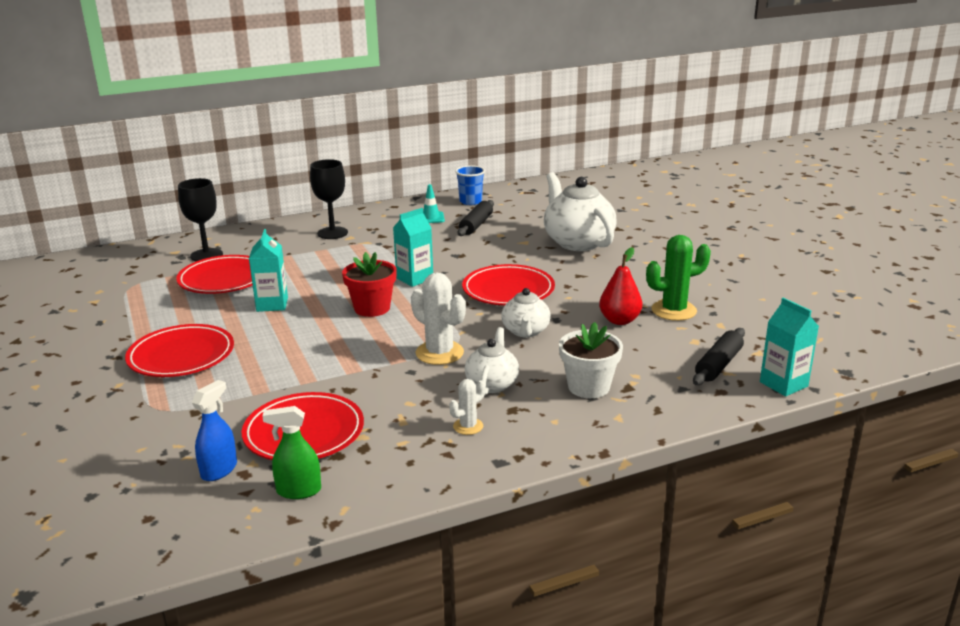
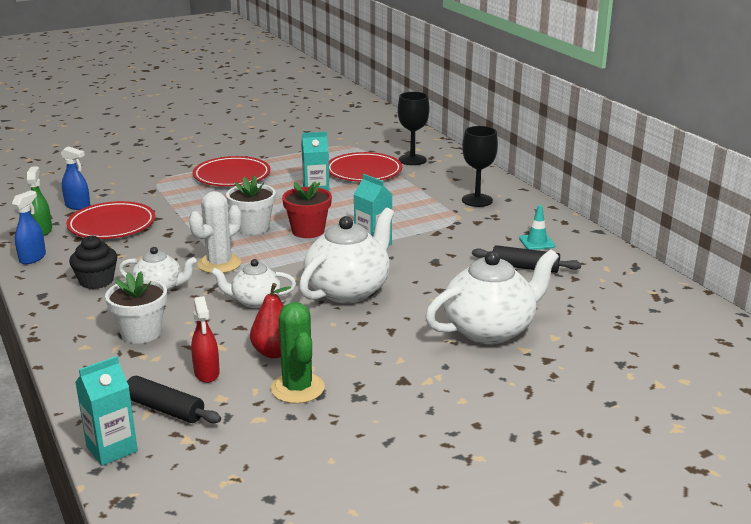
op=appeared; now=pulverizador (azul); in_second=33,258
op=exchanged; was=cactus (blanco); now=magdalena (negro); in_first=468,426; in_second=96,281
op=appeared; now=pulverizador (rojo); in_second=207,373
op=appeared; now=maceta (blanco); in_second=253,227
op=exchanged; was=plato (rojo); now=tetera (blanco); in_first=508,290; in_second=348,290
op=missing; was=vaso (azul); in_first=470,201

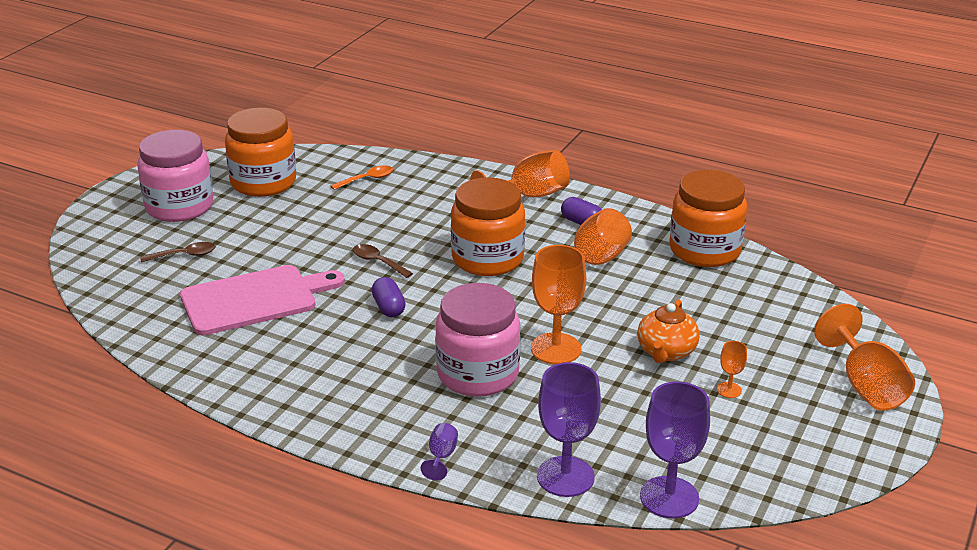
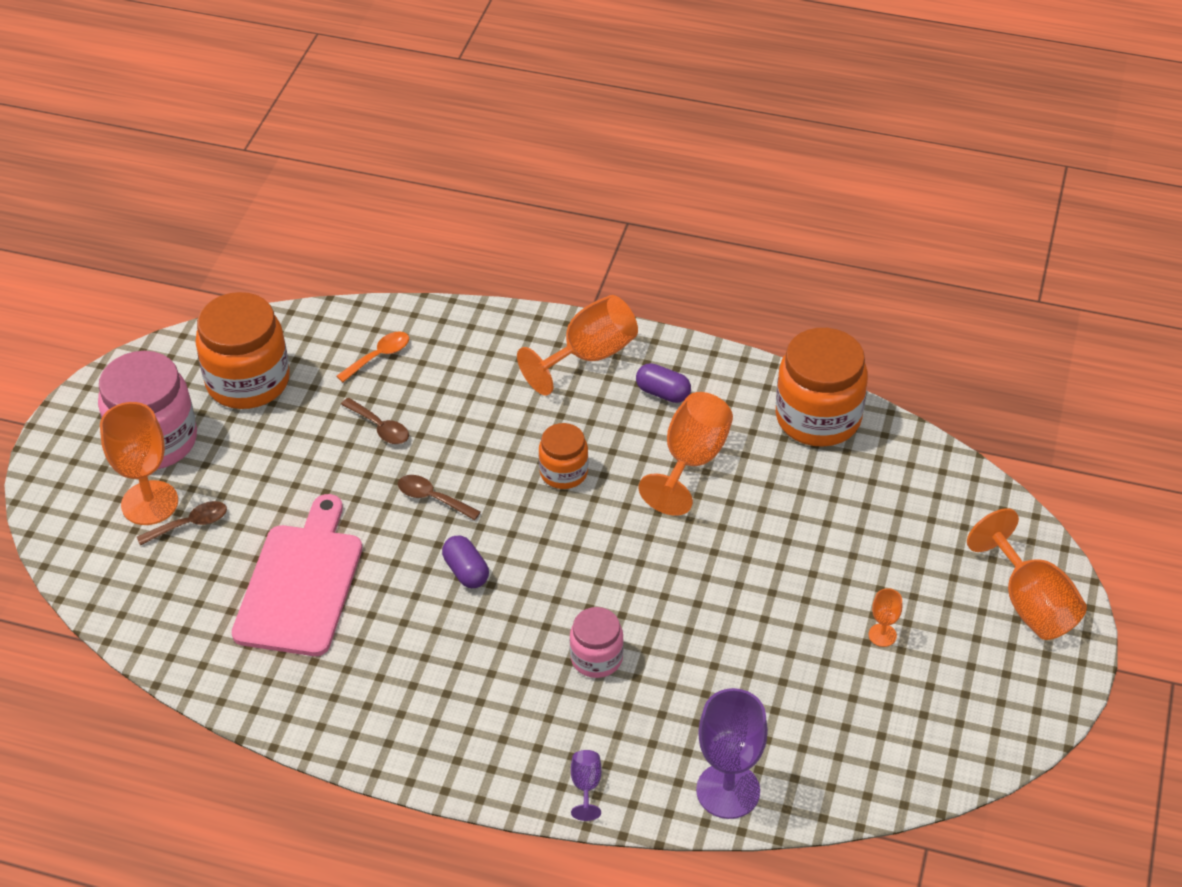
op=relocated; was=copa (naranja); in_first=556,349; in_second=149,503
op=spun; was=tabla de cortar (rosa); in_first=255,299; in_second=301,584; clockwise=-45
op=appeared; now=cuchara (marrón); in_second=380,427
op=size; was=tarro (naranja); in_first=487,259; in_second=563,472; ratio=0.55
op=size; was=tarro (rosa); in_first=477,374; in_second=596,658; ratio=0.55
op=missing; was=tetera (naranja); in_first=666,352
op=missing; was=copa (morado); in_first=669,497

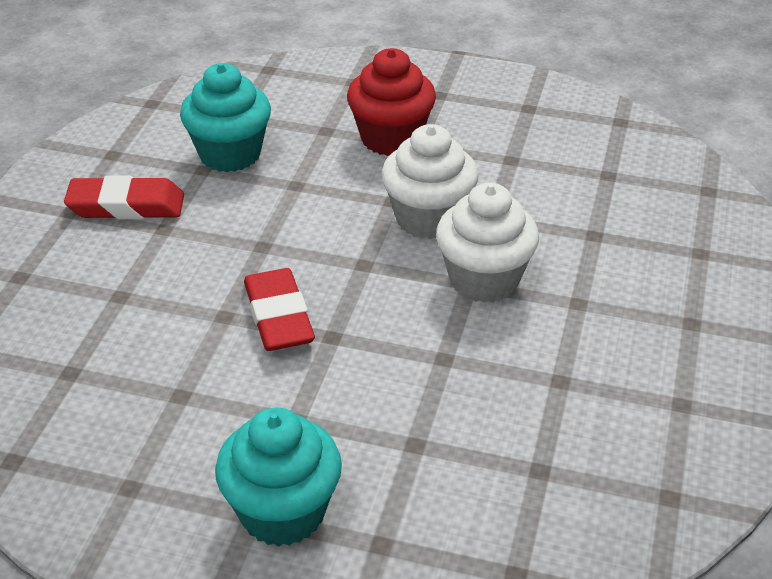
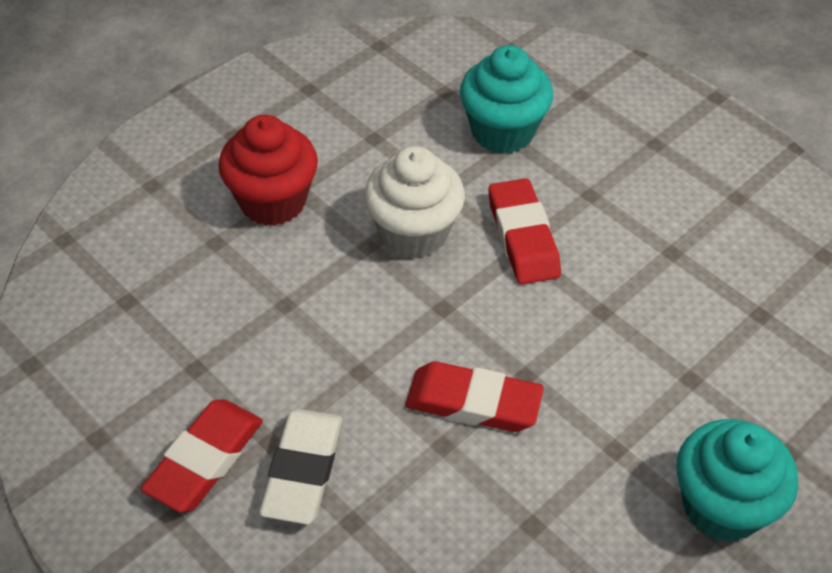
op=appeared; now=goma de borrar (blanco); in_second=303,470
op=relocated; was=magdalena (turquesa); in_first=230,154; in_second=502,131
op=exchanged; was=magdalena (blanco); now=goma de borrar (rojo); in_first=484,280; in_second=523,237

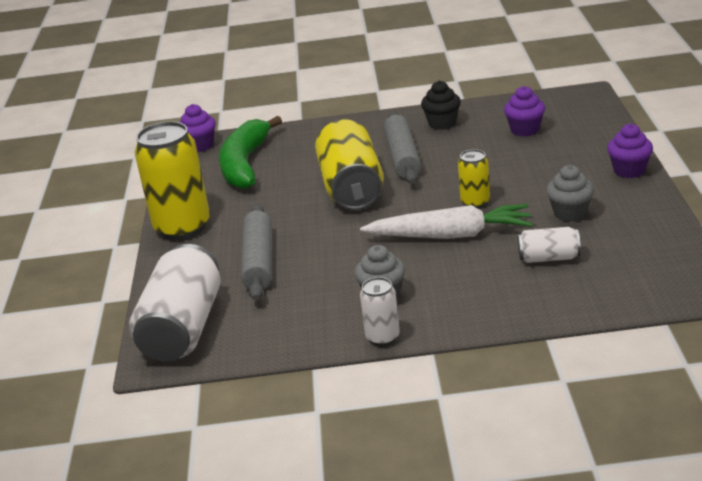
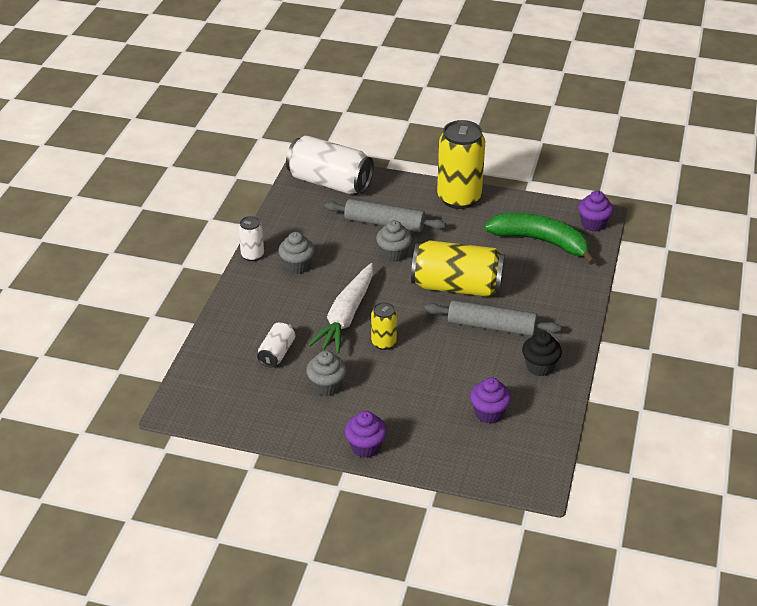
op=appeared; now=magdalena (gris); in_second=393,254

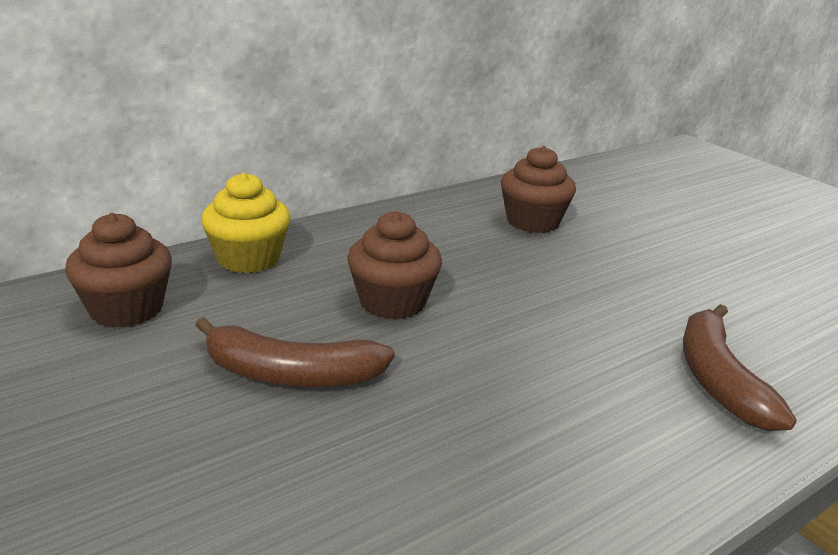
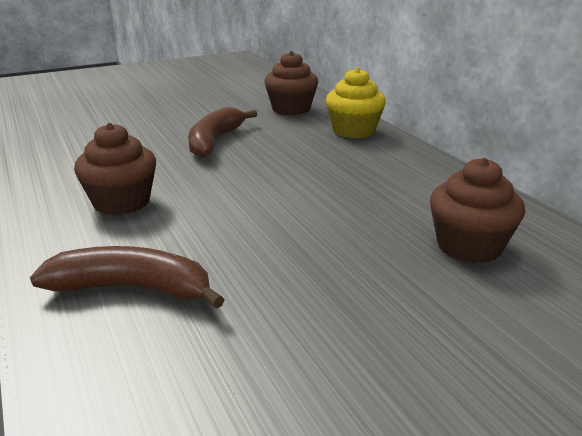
op=relocated; was=magdalena (marrón); in_first=392,302; in_second=121,202

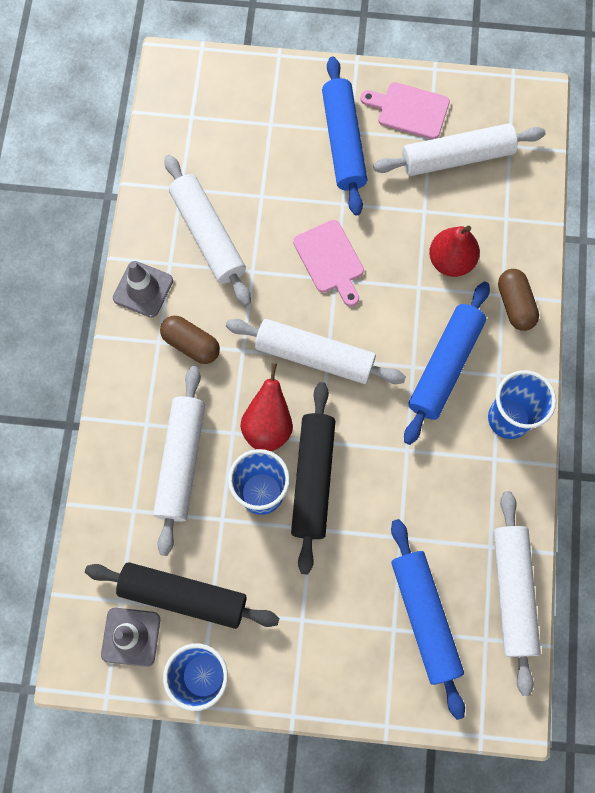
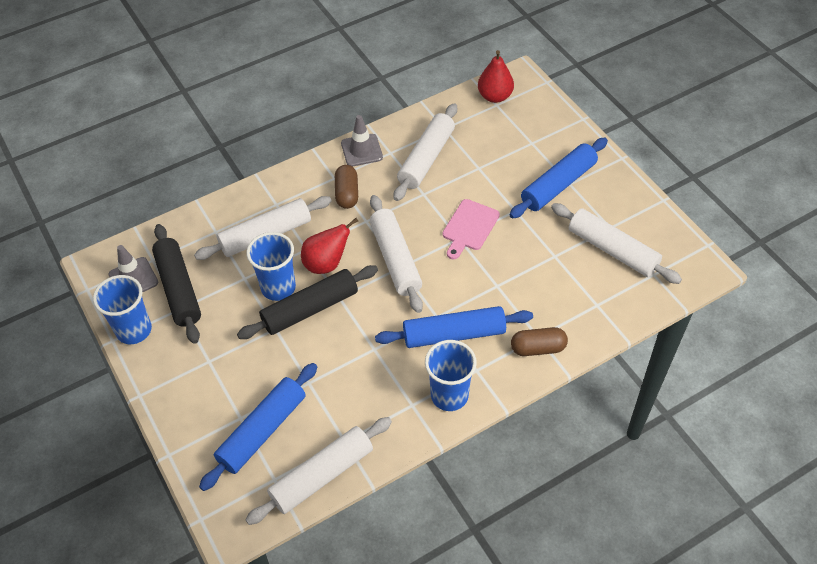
op=relocated; was=pera (rojo); in_first=451,261; in_second=495,96
op=spun; was=cápsula (marrón); in_first=515,304; in_second=538,348; clockwise=45
op=missing; was=tabla de cortar (rosa); in_first=409,110

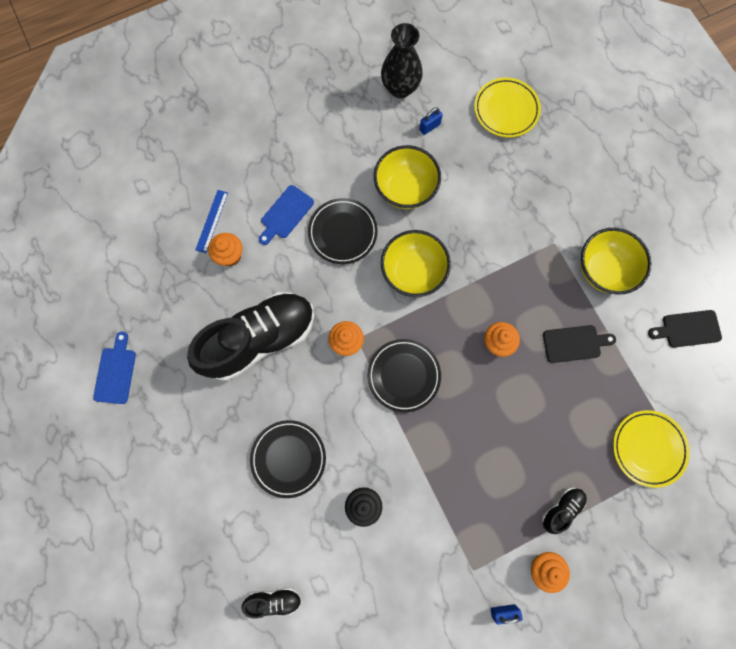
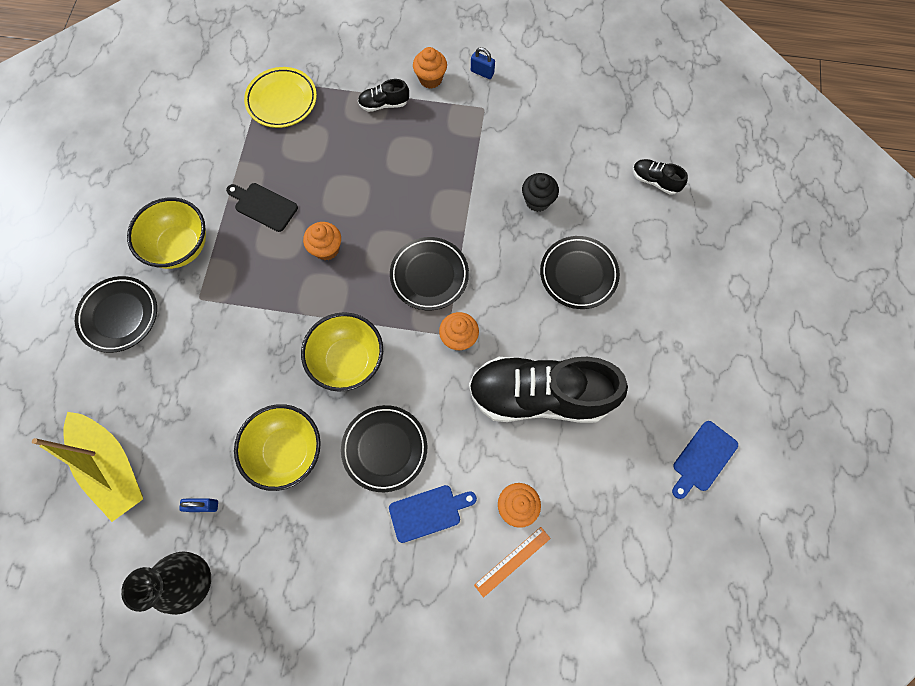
op=exchanged; was=plato (amarillo); now=barco (amarillo); in_first=506,110; in_second=112,466
op=appeared; now=plato (negro); in_second=119,316
op=colour; was=regla (azul); now=regla (naranja); in_first=212,221; in_second=512,561
op=missing; was=tabla de cortar (negro); in_first=688,329

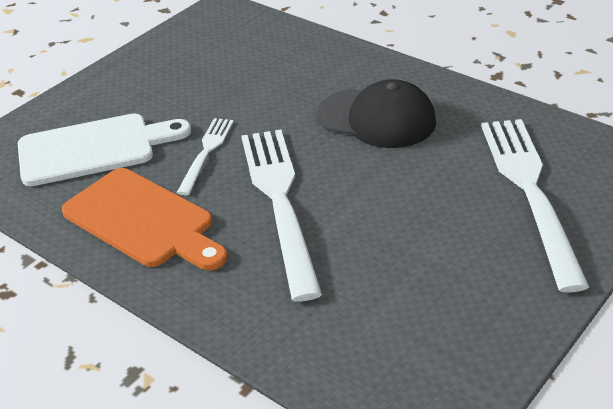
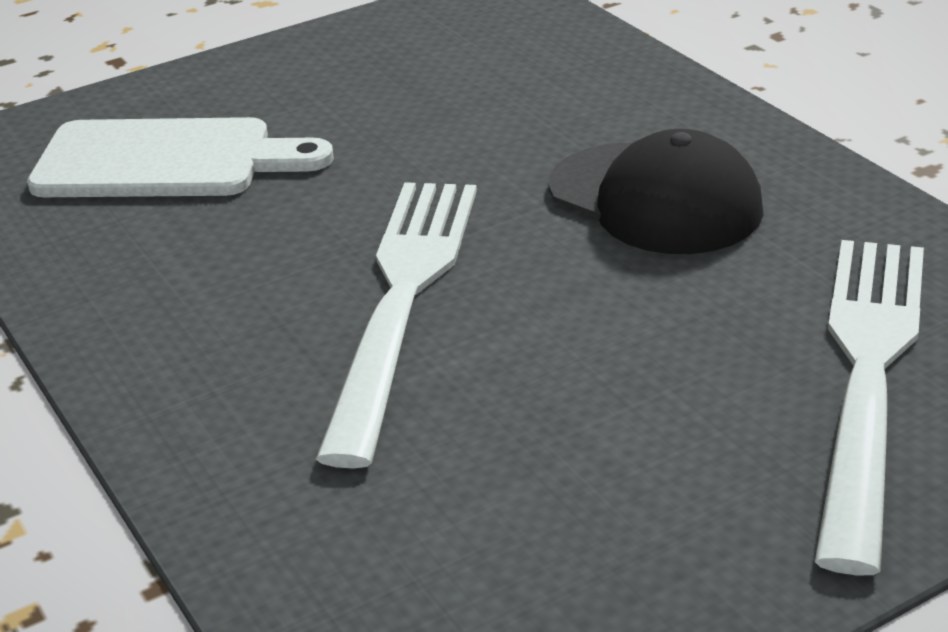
op=missing; was=tabla de cortar (naranja); in_first=143,221
op=missing; was=tenedor (blanco); in_first=206,152

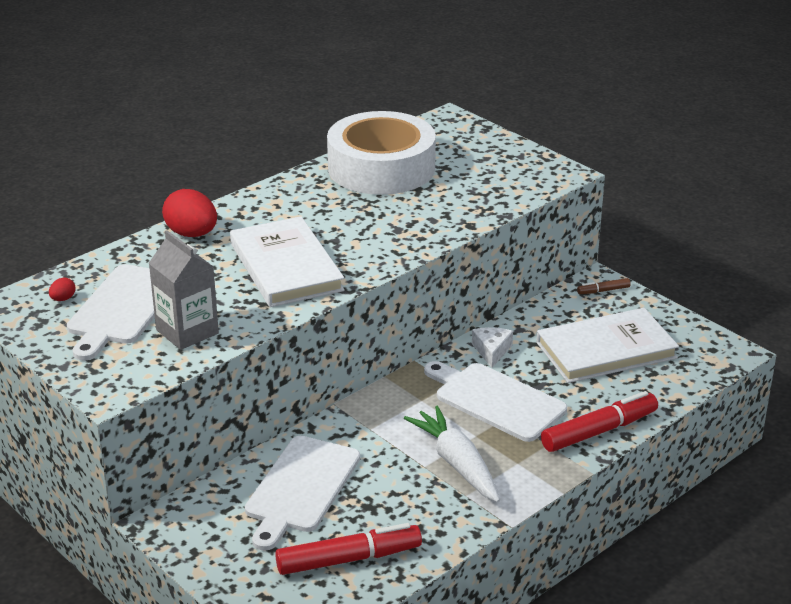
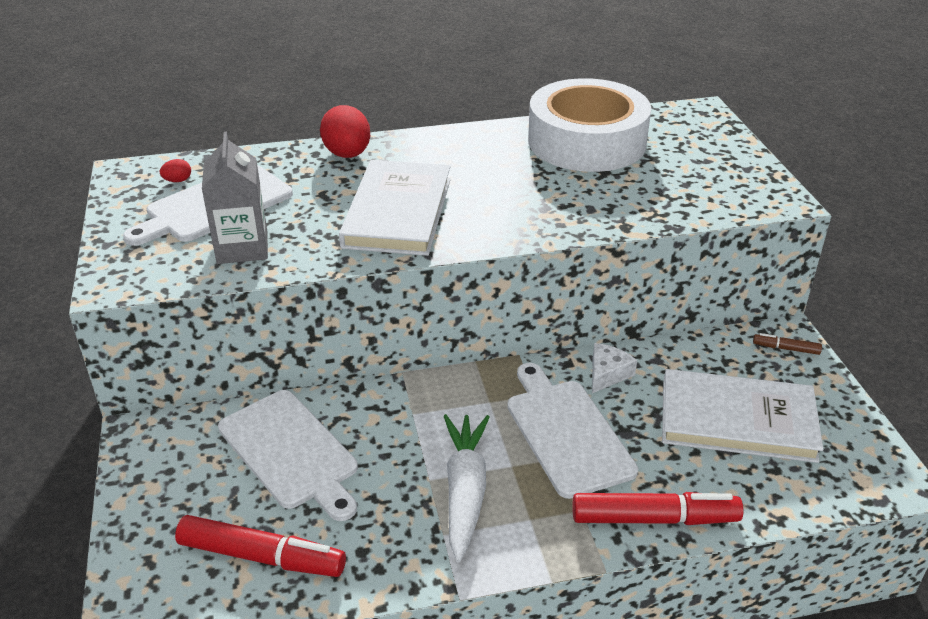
op=spun; was=tabla de cortar (blanco); in_first=301,488; in_second=291,452; clockwise=-90

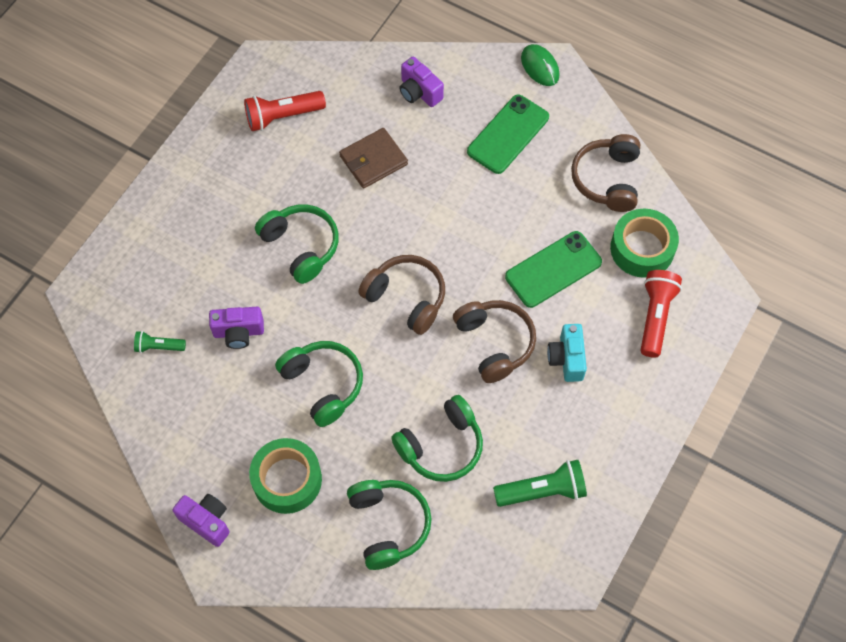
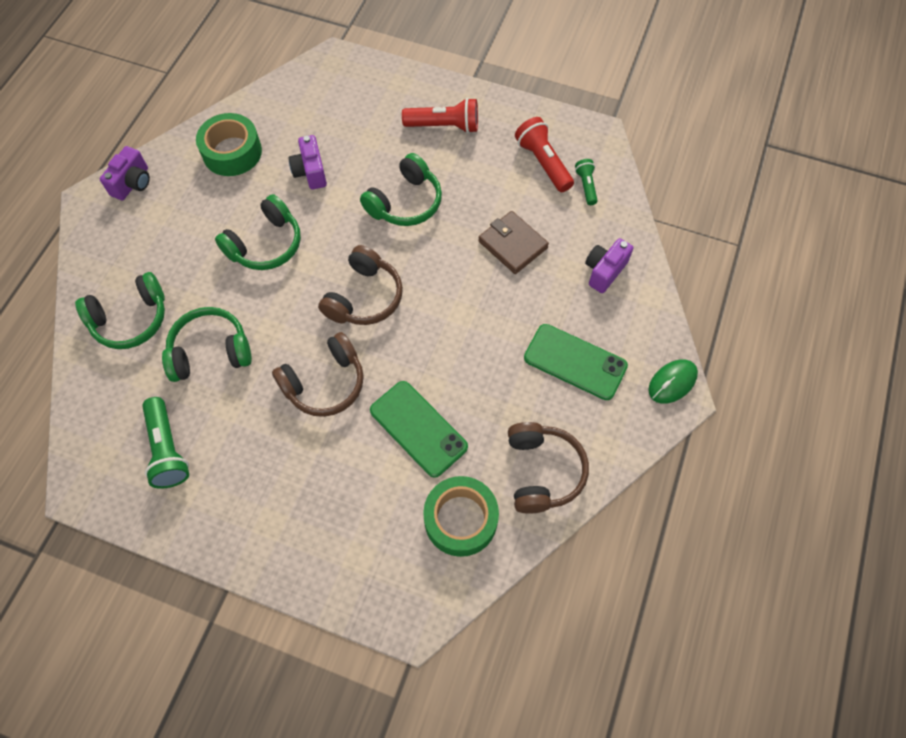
op=spun; was=auriculares (verde); in_first=441,446; in_second=210,351; clockwise=120
op=relocated; was=cinta adhesiva (verde); in_first=287,480; in_second=232,152
op=relocated; was=lámpara de mano (rojo); in_first=655,316; in_second=444,126
op=spun; was=auriculares (marrón); in_first=607,179; in_second=542,471; clockwise=90
op=relocated; was=lámpara de mano (verde); in_first=159,346; in_second=586,186
op=missing; was=cámara (turquesa); in_first=567,359

